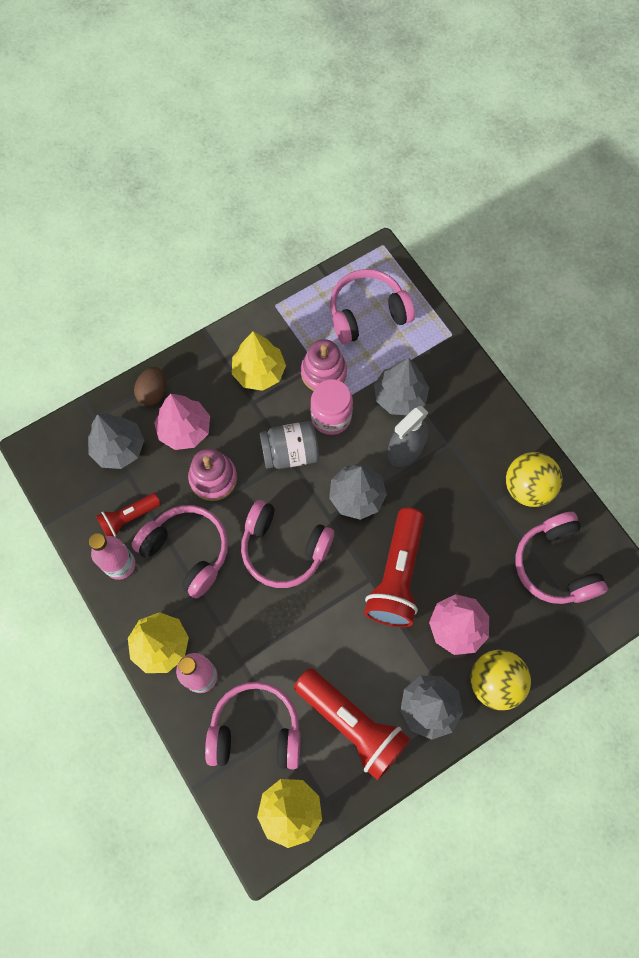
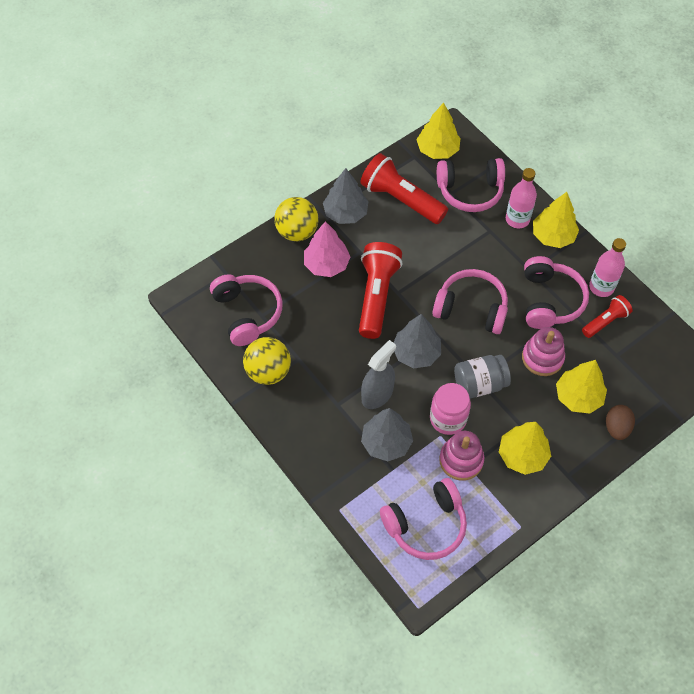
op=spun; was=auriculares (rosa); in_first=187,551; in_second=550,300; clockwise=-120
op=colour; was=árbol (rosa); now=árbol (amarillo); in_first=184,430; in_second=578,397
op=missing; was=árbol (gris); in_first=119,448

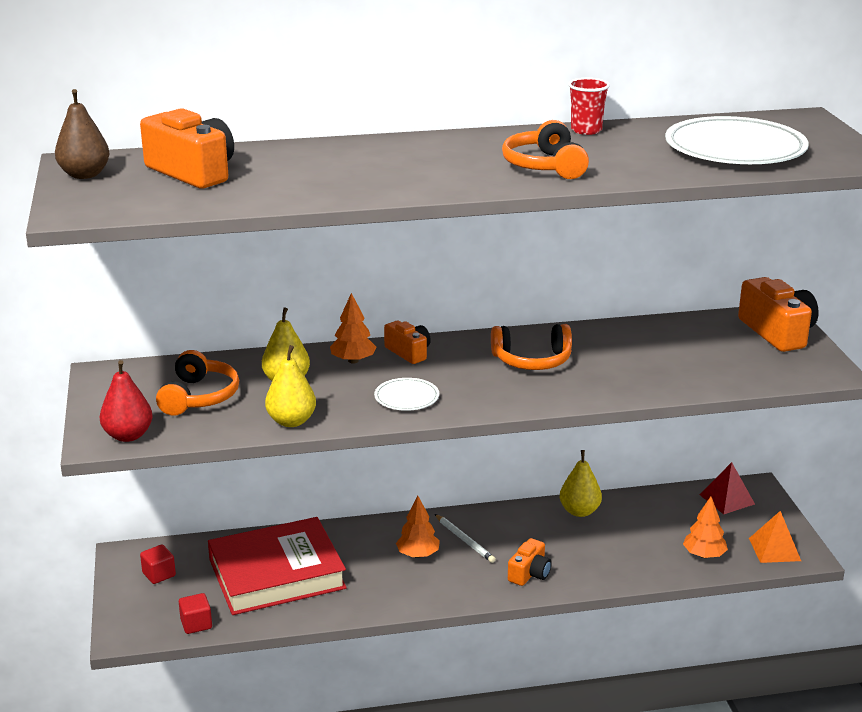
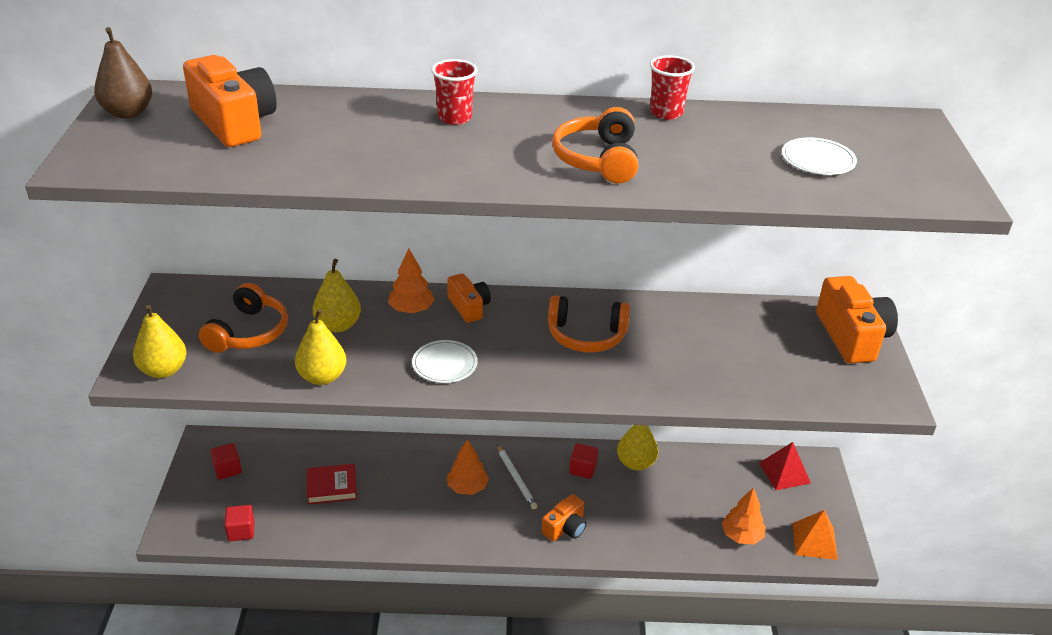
op=colour; was=pera (rojo); now=pera (amarillo); in_first=128,436; in_second=163,370
op=size; was=libro (rojo); in_first=276,573; in_second=331,487; ratio=0.44
op=appeared; now=vaso (rojo); in_second=454,118
op=appeared; now=cubo (rojo); in_second=583,469
op=size; was=plato (blanco); in_first=735,149; in_second=818,160; ratio=0.48

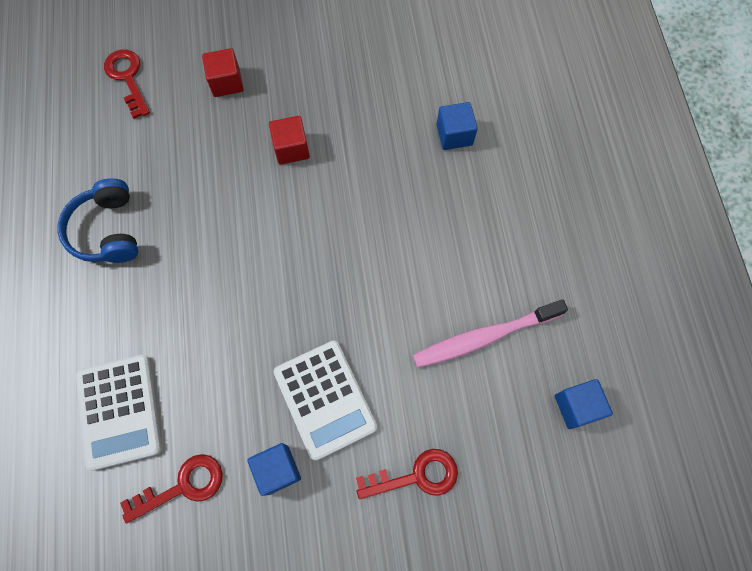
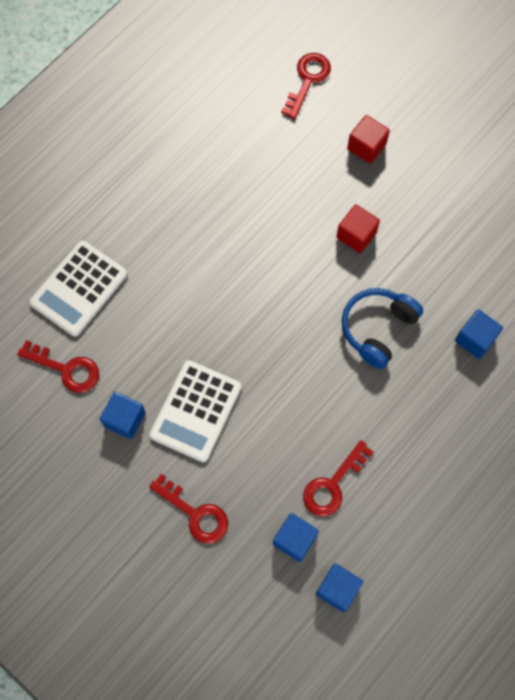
op=appeared; now=cubo (azul); in_second=294,539
op=exchanged; was=cepillo de dientes (rosa); now=llave (rojo); in_first=484,337; in_second=333,484
op=relocated; was=auriculares (azul); in_first=107,230; in_second=377,328

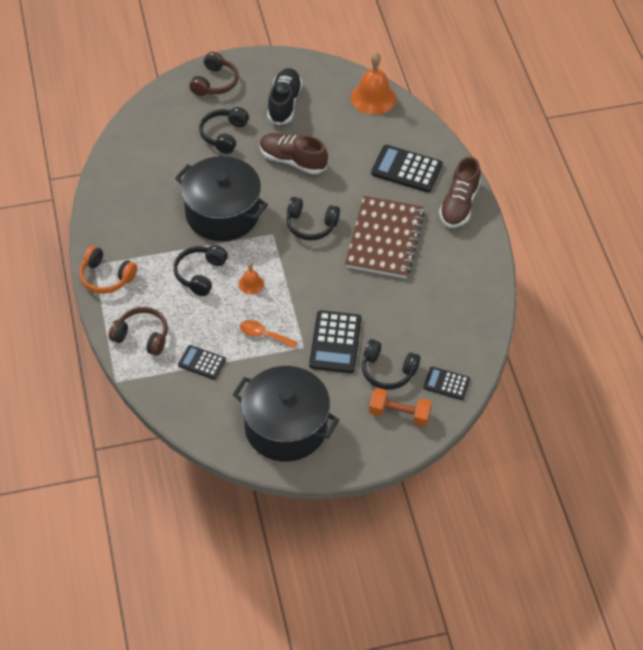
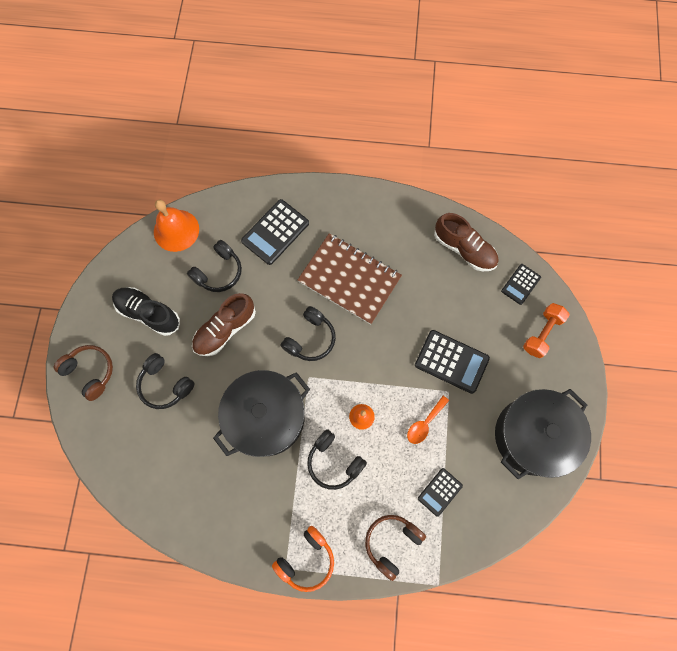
op=relocated; was=auriculares (negro); in_first=387,371; in_second=219,272
op=relocated; was=zapato (marrón); in_first=459,205; in_second=464,249

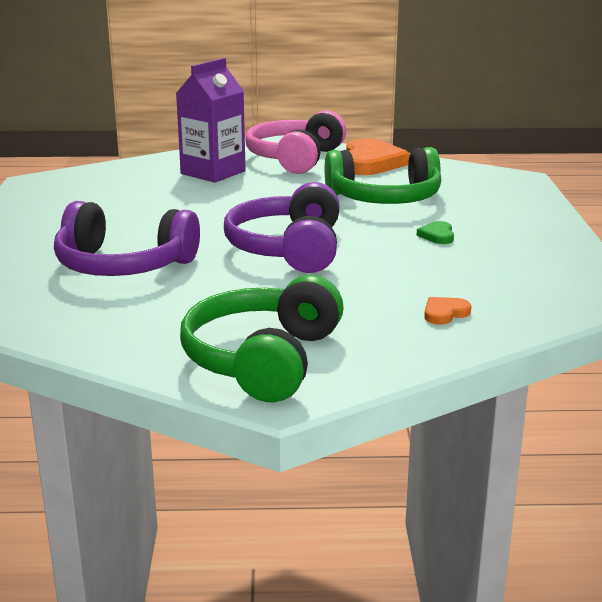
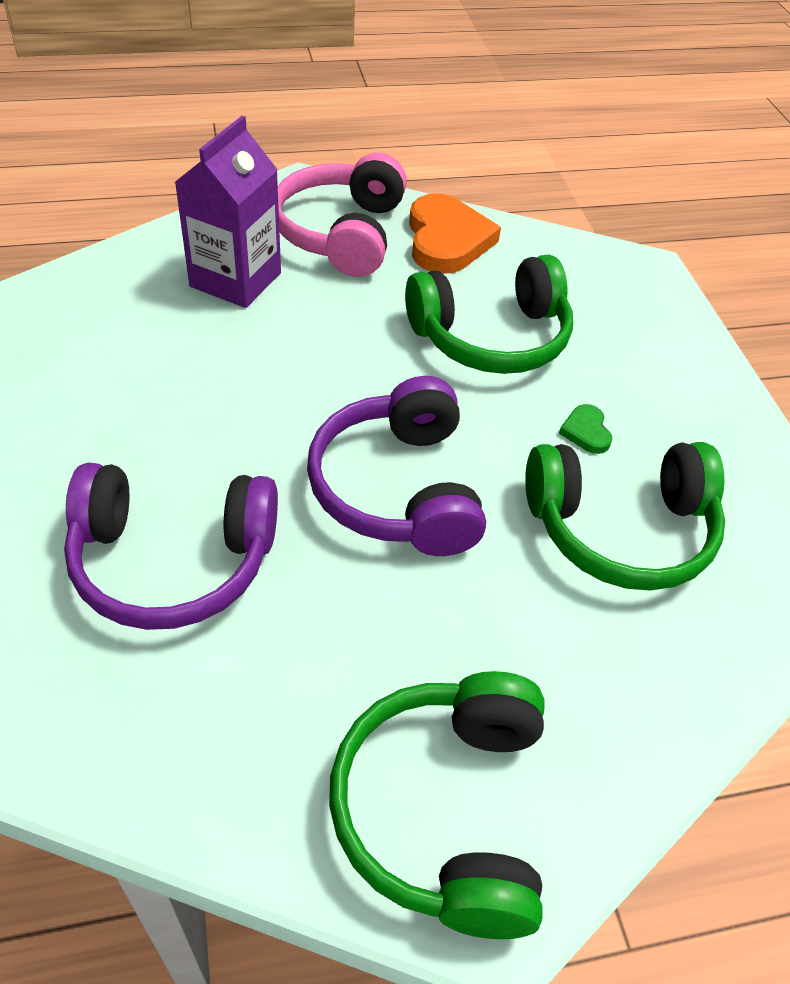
op=appeared; now=auriculares (verde); in_second=620,529
op=missing; was=corazón (naranja); in_first=445,313

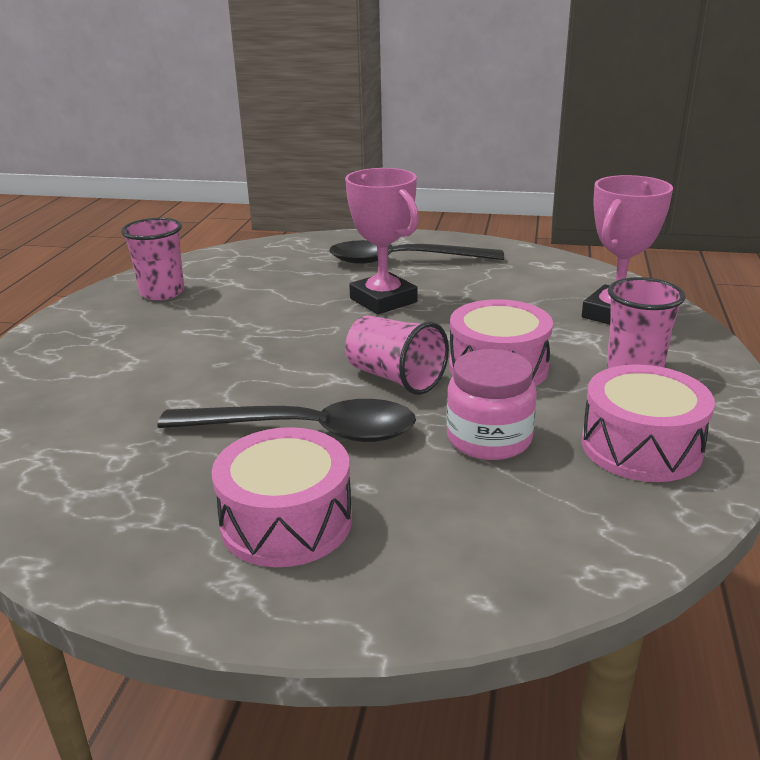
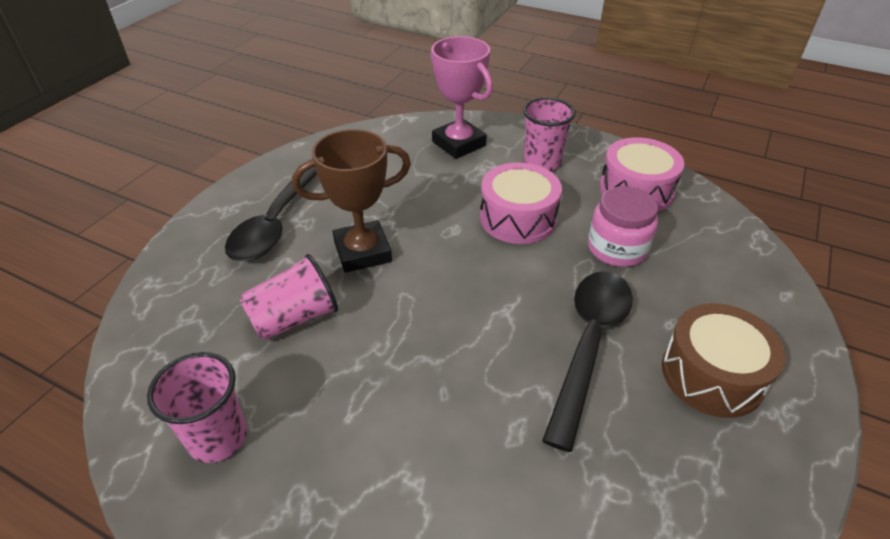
op=relocated; was=vaso (rosa); in_first=395,378; in_second=294,318
op=colour; was=trofeo (rosa); now=trofeo (marrón); in_first=383,300; in_second=362,252
op=colour; was=tambor (rosa); now=tambor (marrón); in_first=286,521; in_second=712,374

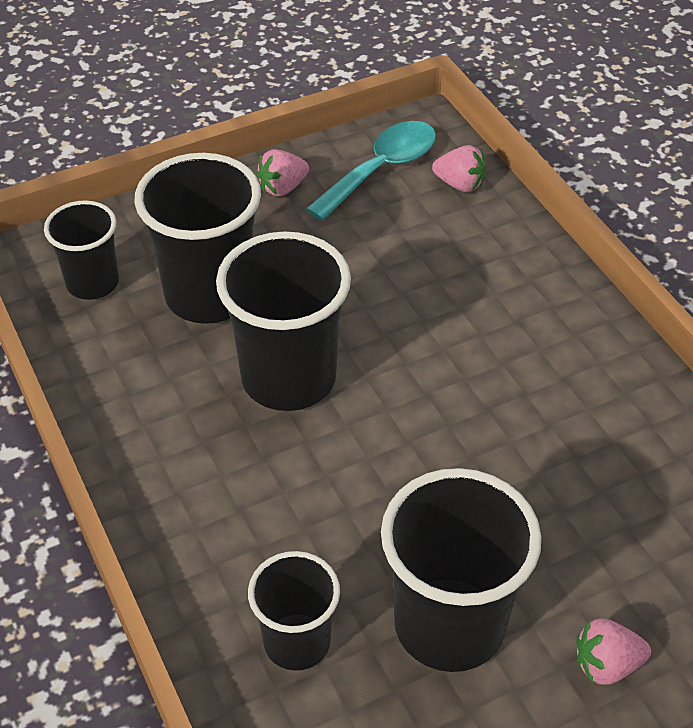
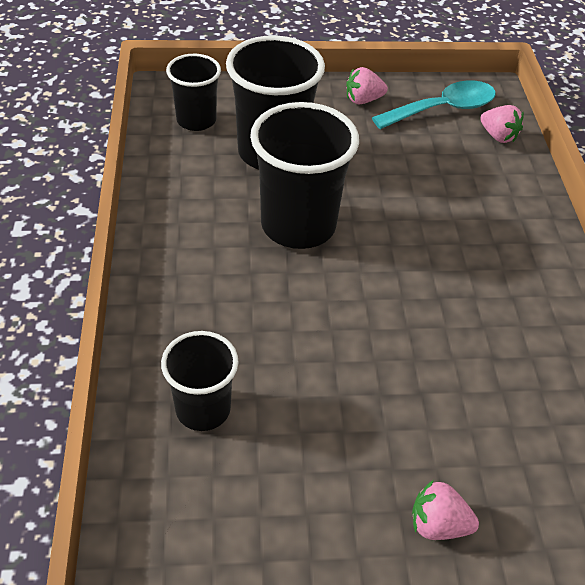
op=missing; was=vaso (negro); in_first=449,625

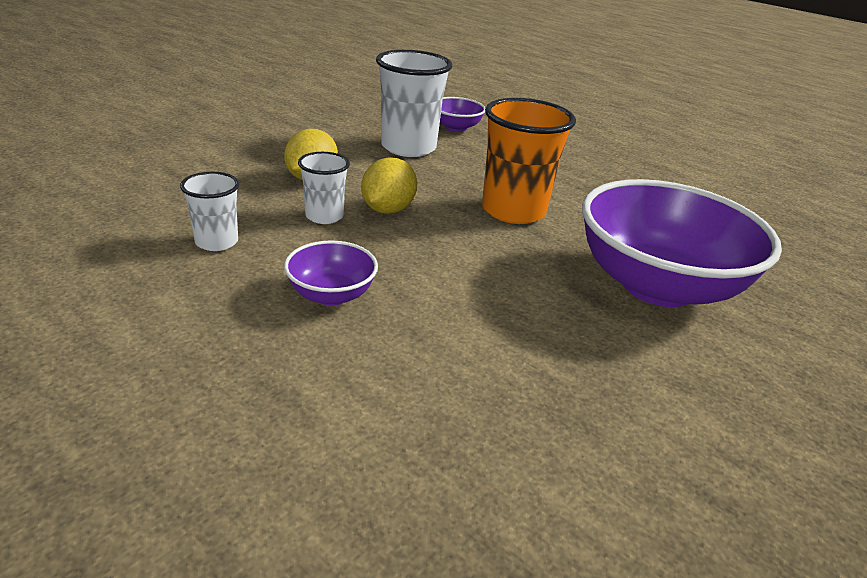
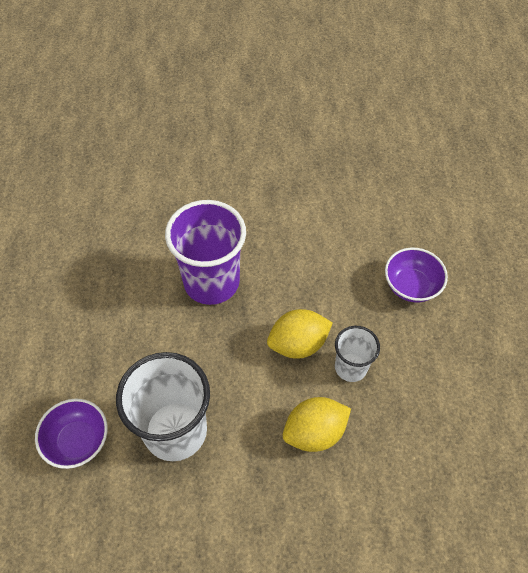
op=colour; was=vaso (naranja); now=vaso (morado); in_first=513,211; in_second=211,282
op=missing; was=vaso (blanco); in_first=217,242
op=missing; was=cuenco (morado); in_first=657,285

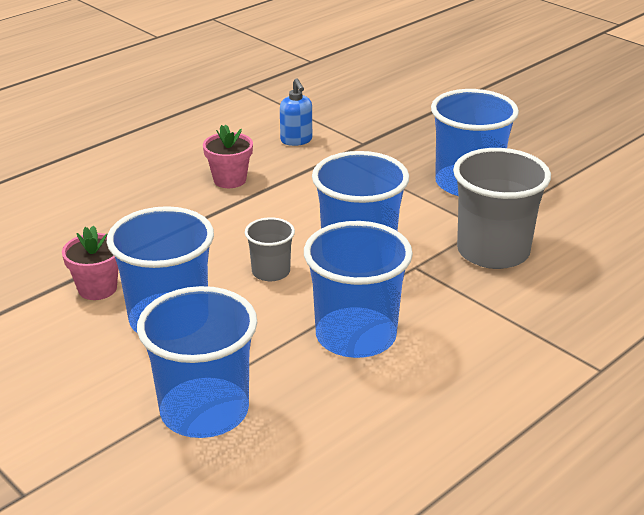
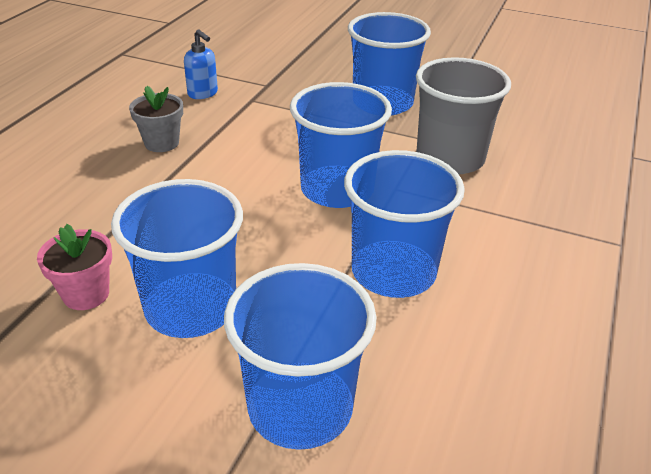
op=colour; was=maceta (rosa); now=maceta (gris); in_first=229,180; in_second=162,143
op=missing; was=vaso (gris); in_first=271,272

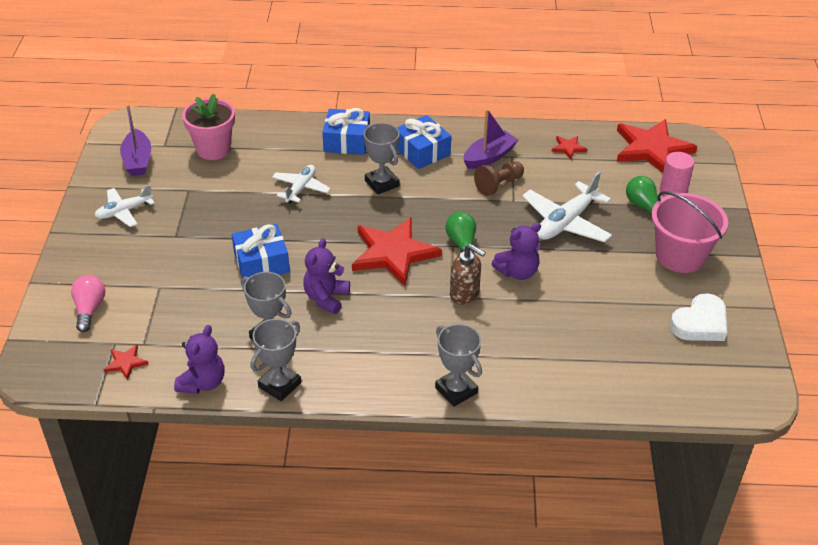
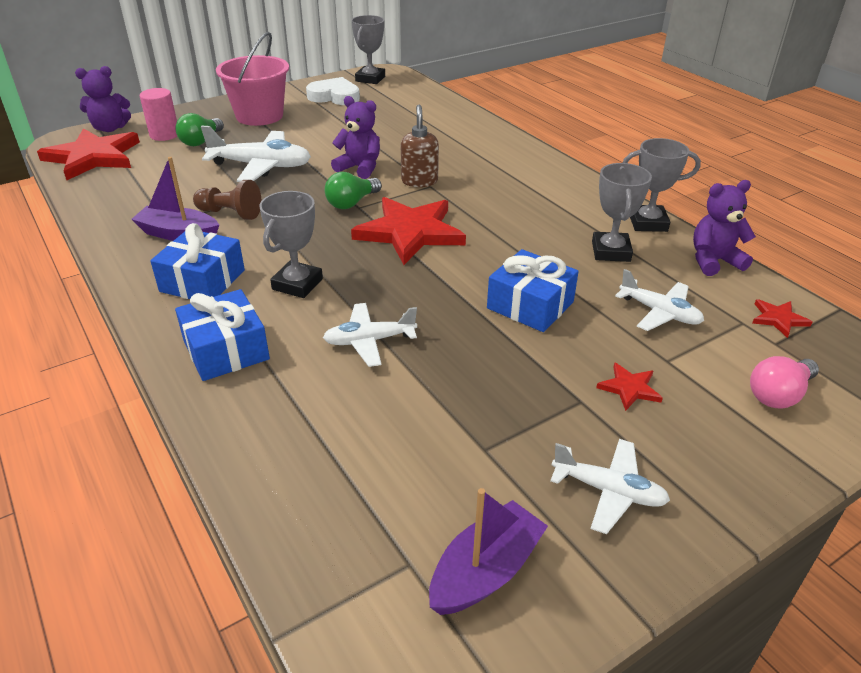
op=relocated; was=osito (morado); in_first=326,298; in_second=110,128
op=relocated; was=trofeo (gris); in_first=456,390; in_second=370,79
op=relocated; was=estrella (rojo); in_first=568,148; in_second=629,388
op=appeared; now=avión (blanco); in_second=659,312
op=missing; was=maceta (rosa); in_first=213,149

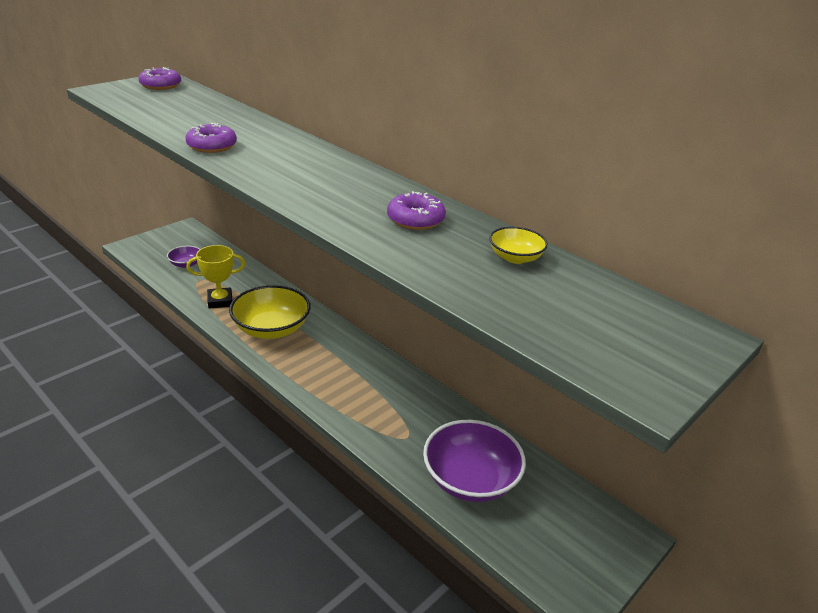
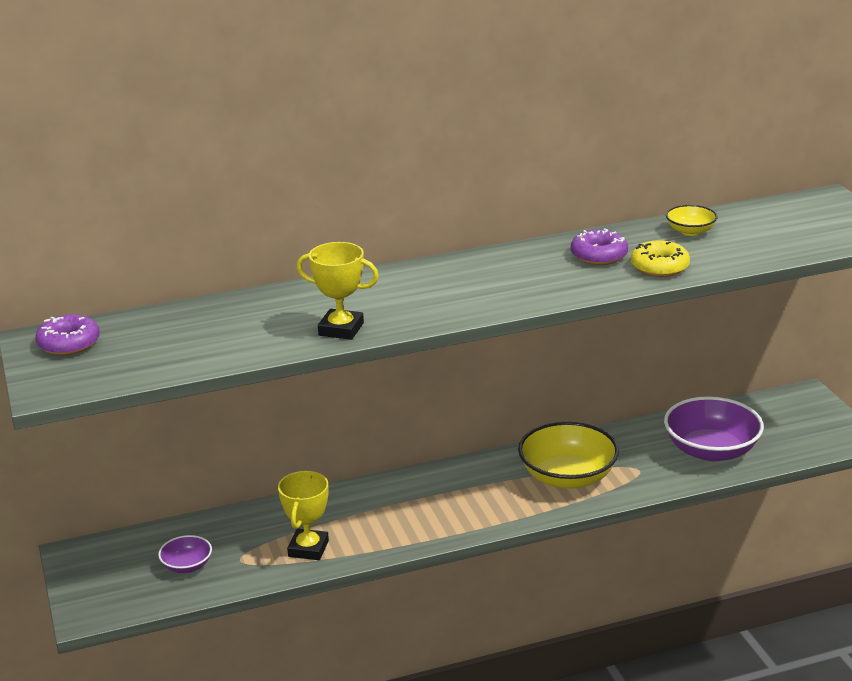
op=exchanged; was=rosquilla (morado); now=trofeo (amarillo); in_first=212,146; in_second=341,329
op=relocated; was=cuenco (amarillo); in_first=271,329; in_second=567,477
op=appeared; now=rosquilla (amarillo); in_second=659,267

